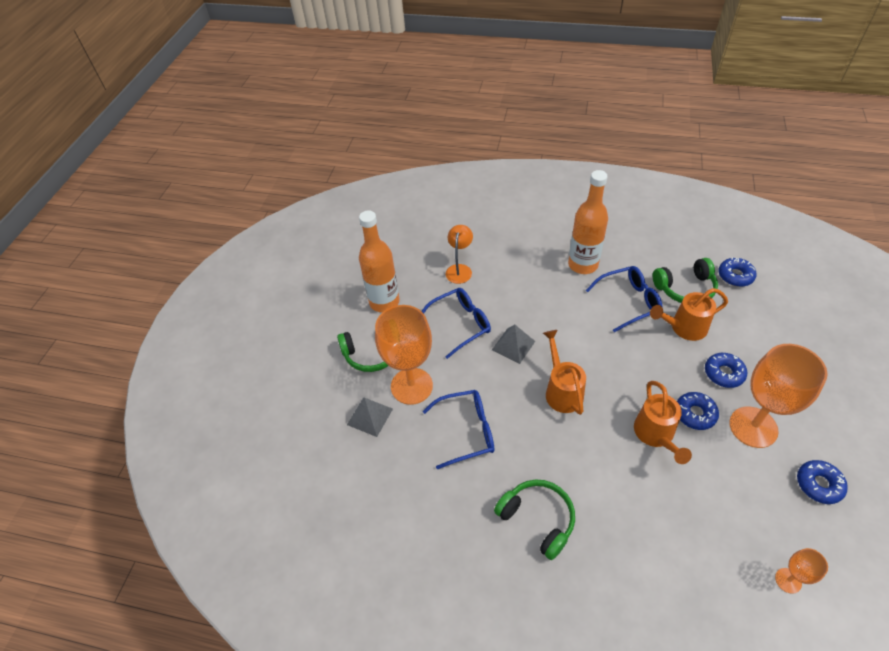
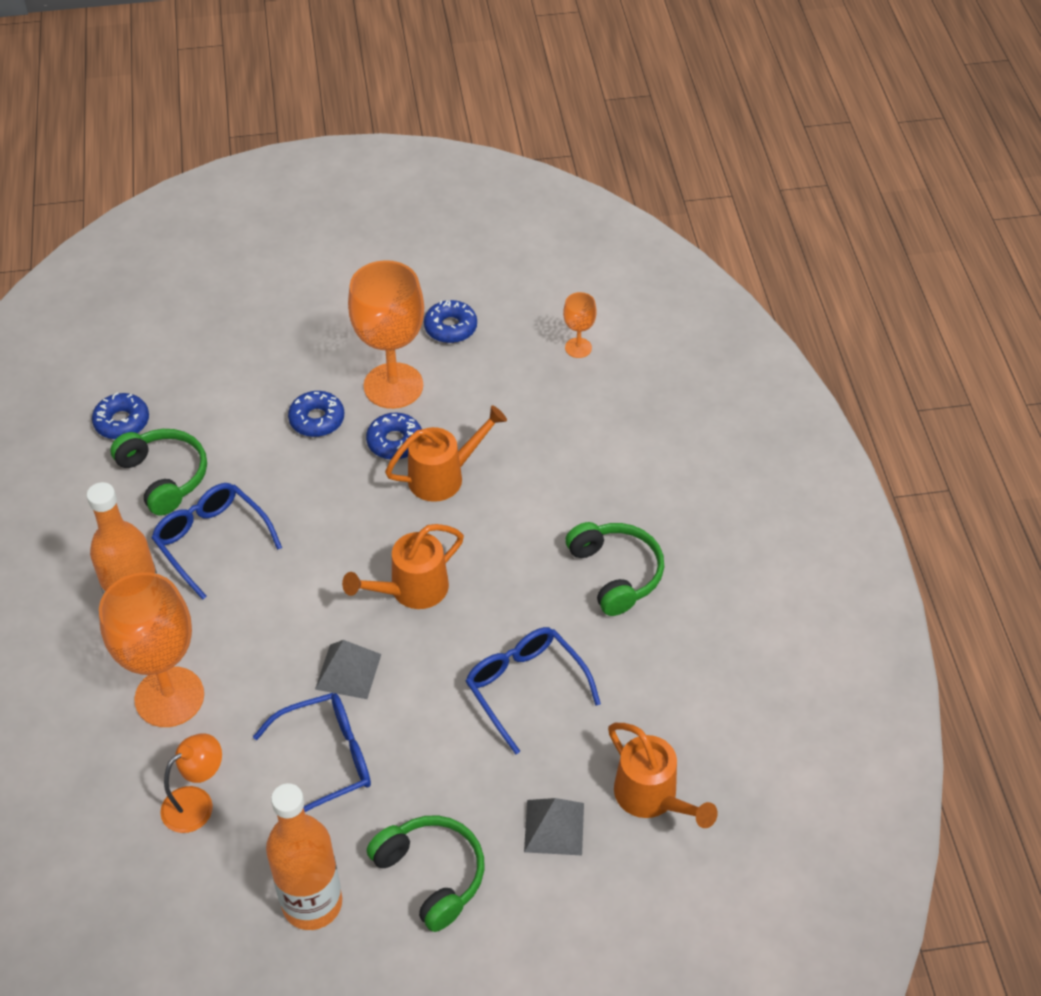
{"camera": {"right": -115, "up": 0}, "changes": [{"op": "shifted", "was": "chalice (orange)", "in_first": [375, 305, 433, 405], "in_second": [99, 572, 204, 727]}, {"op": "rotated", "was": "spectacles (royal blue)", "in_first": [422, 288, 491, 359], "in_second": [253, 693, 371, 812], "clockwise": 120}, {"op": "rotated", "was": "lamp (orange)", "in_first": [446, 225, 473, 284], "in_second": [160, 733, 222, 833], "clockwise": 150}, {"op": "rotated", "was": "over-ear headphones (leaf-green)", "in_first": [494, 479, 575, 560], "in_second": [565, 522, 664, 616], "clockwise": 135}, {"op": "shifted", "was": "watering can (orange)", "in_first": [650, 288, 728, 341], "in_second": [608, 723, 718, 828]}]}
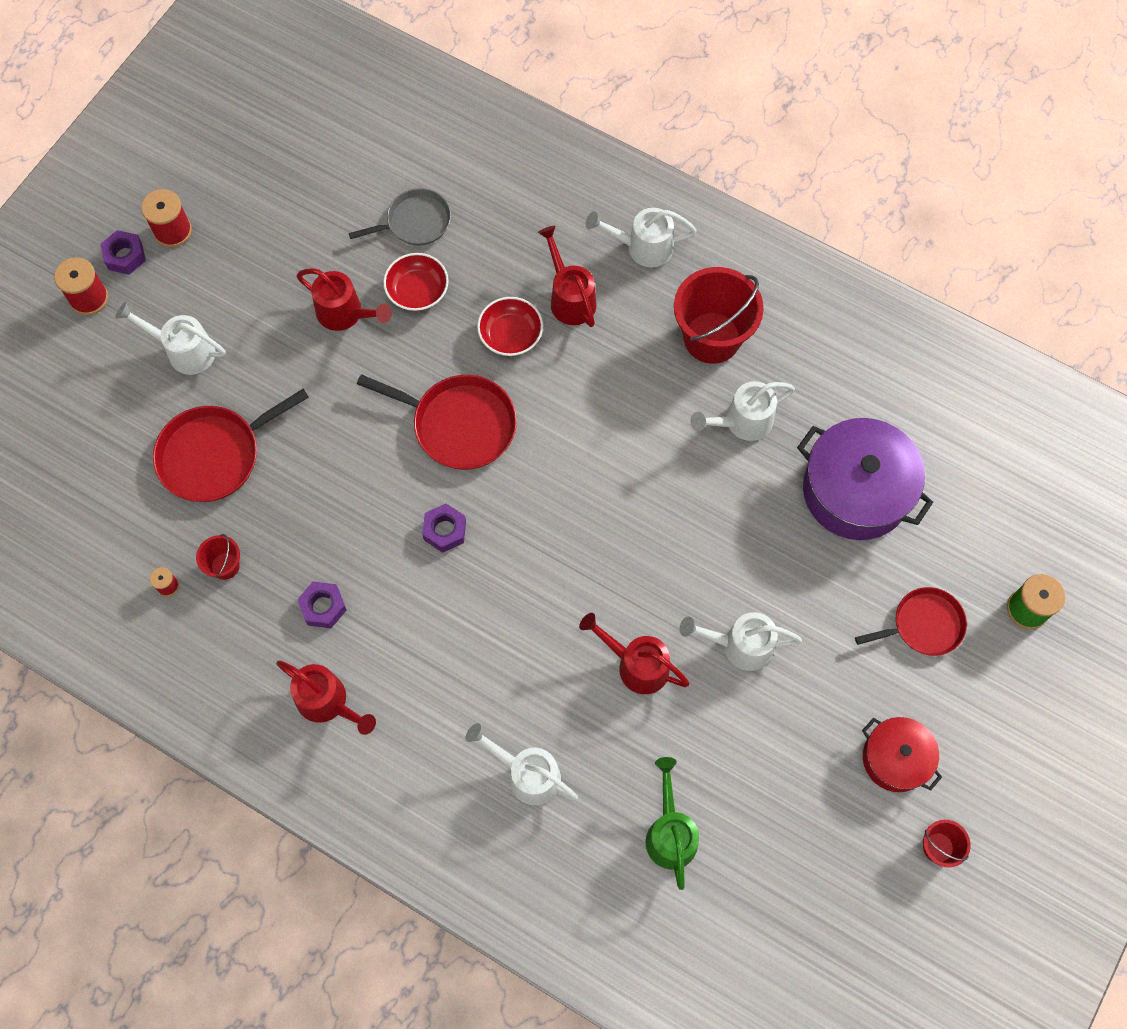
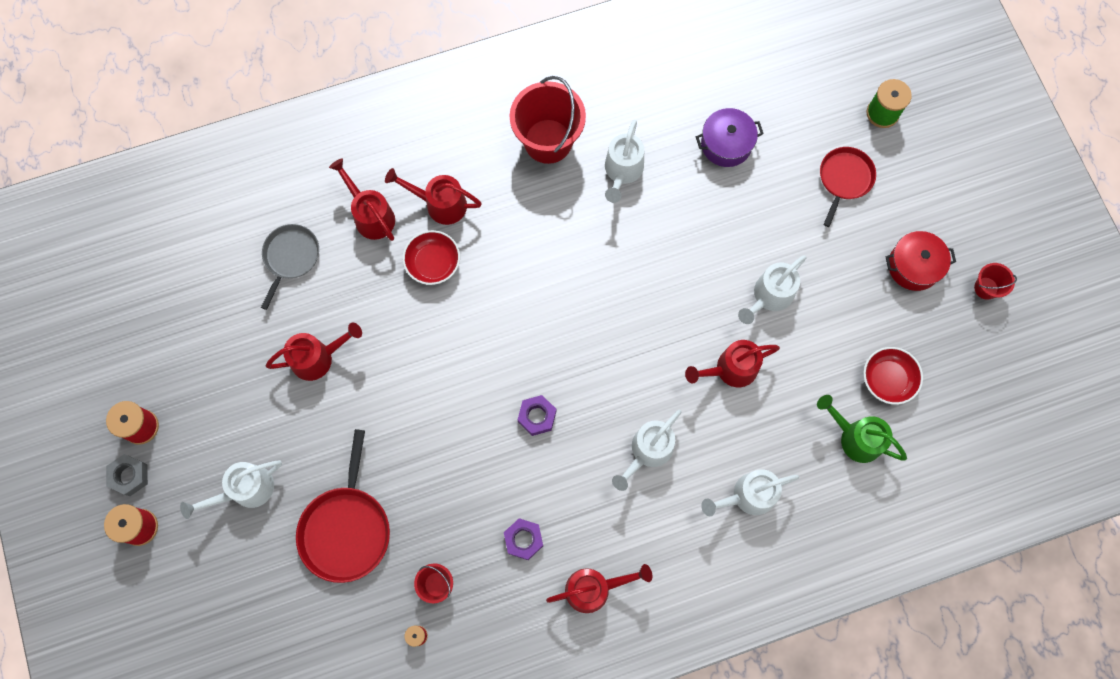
{"camera": {"right": -50, "up": 5}, "changes": [{"op": "repainted", "was": "hex nut (royal purple)", "now": "hex nut (ash-grey)", "in_first": [101, 230, 146, 275], "in_second": [106, 454, 148, 496]}, {"op": "gone", "was": "pan (scarlet)", "in_first": [357, 374, 517, 470]}, {"op": "shifted", "was": "deep dish (scarlet)", "in_first": [383, 253, 449, 311], "in_second": [863, 347, 923, 405]}, {"op": "shifted", "was": "watering can (snow-white)", "in_first": [586, 208, 697, 267], "in_second": [612, 410, 682, 491]}, {"op": "scaled", "was": "pot (royal purple)", "in_first": [797, 418, 933, 540], "in_second": [696, 108, 764, 167], "ratio": 0.59}, {"op": "new", "now": "watering can (scarlet)", "in_second": [329, 158, 395, 241]}]}
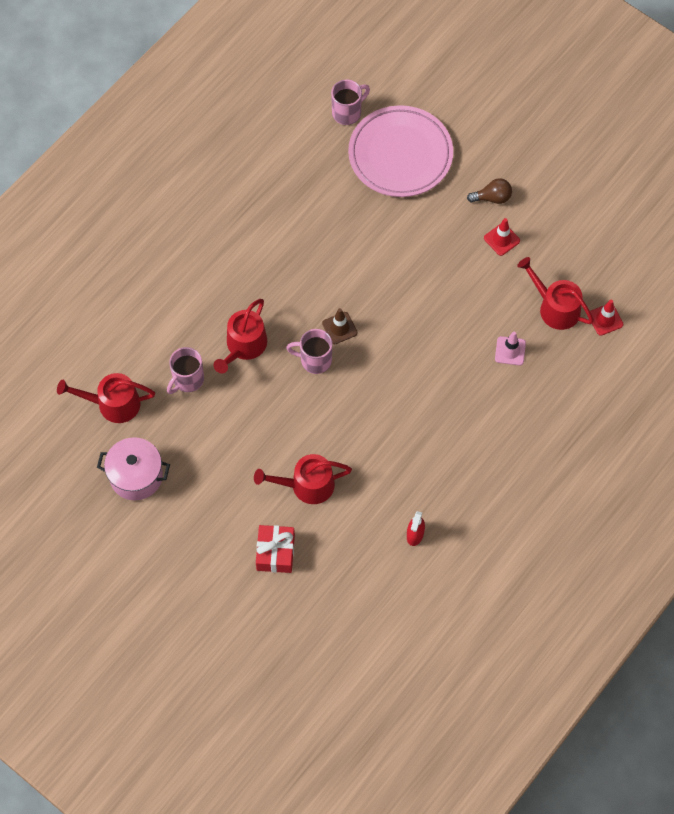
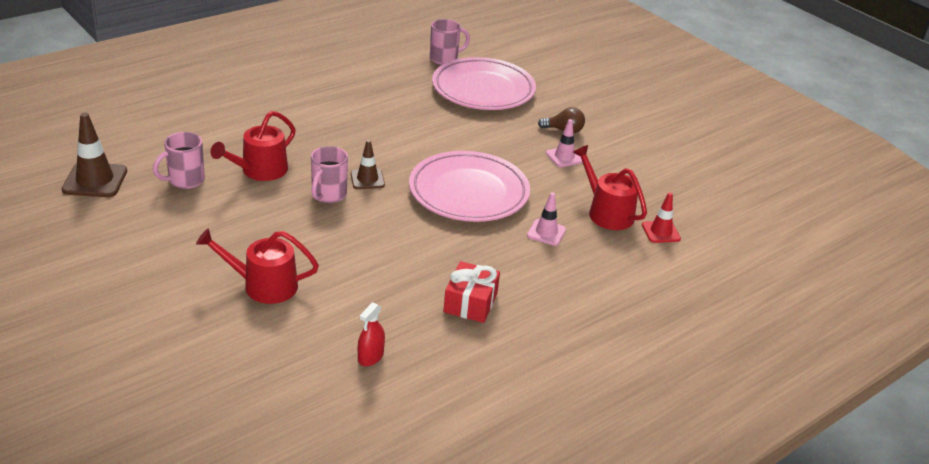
{"camera": {"right": 10, "up": -30}, "changes": [{"op": "swapped", "was": "watering can (scarlet)", "now": "traffic cone (dark brown)", "in_first": [57, 373, 155, 423], "in_second": [62, 113, 127, 197]}, {"op": "gone", "was": "pot (rosy)", "in_first": [97, 437, 170, 500]}, {"op": "shifted", "was": "present (scarlet)", "in_first": [256, 525, 295, 573], "in_second": [443, 261, 500, 323]}, {"op": "rotated", "was": "mug (rosy)", "in_first": [286, 329, 332, 374], "in_second": [311, 146, 348, 203], "clockwise": -90}, {"op": "repainted", "was": "traffic cone (scarlet)", "now": "traffic cone (rosy)", "in_first": [484, 218, 520, 256], "in_second": [546, 119, 583, 167]}, {"op": "new", "now": "dinner plate (rosy)", "in_second": [409, 151, 530, 222]}]}
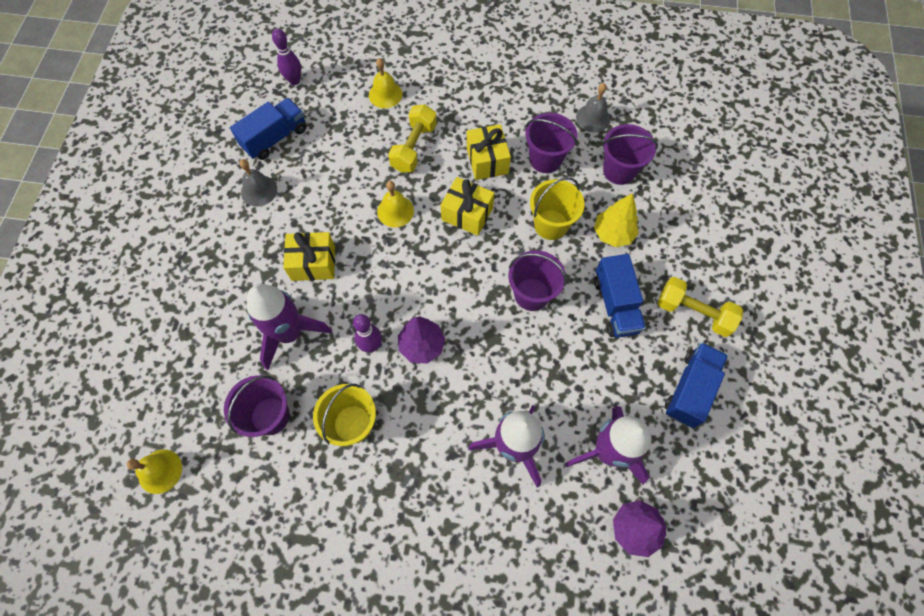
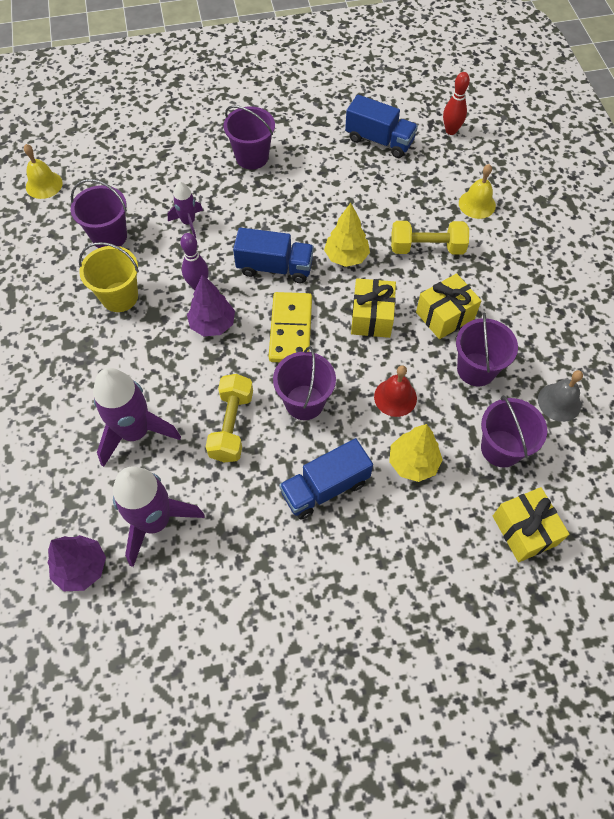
{"camera": {"right": 70, "up": -5}, "changes": [{"op": "gone", "was": "hand bell (ash-grey)", "in_first": [239, 159, 277, 207]}, {"op": "scaled", "was": "spaceship (royal purple)", "in_first": [247, 284, 332, 370], "in_second": [168, 182, 203, 238], "ratio": 0.53}, {"op": "repainted", "was": "tenpin (royal purple)", "now": "tenpin (scarlet)", "in_first": [272, 29, 301, 85], "in_second": [443, 72, 470, 135]}, {"op": "shifted", "was": "present (golden)", "in_first": [283, 232, 335, 281], "in_second": [493, 487, 570, 562]}, {"op": "swapped", "was": "hand bell (golden)", "now": "tree (golden)", "in_first": [377, 181, 414, 227], "in_second": [324, 203, 370, 267]}, {"op": "swapped", "was": "pail (golden)", "now": "hand bell (scarlet)", "in_first": [530, 177, 585, 240], "in_second": [374, 365, 417, 417]}, {"op": "shifted", "was": "free weight (golden)", "in_first": [657, 277, 743, 337], "in_second": [206, 374, 253, 462]}, {"op": "shifted", "was": "lorry (royal blue)", "in_first": [665, 342, 728, 428], "in_second": [233, 227, 314, 283]}, {"op": "new", "now": "pail (royal purple)", "in_second": [224, 105, 275, 169]}, {"op": "new", "now": "domino piece (golden)", "in_second": [269, 292, 312, 362]}]}
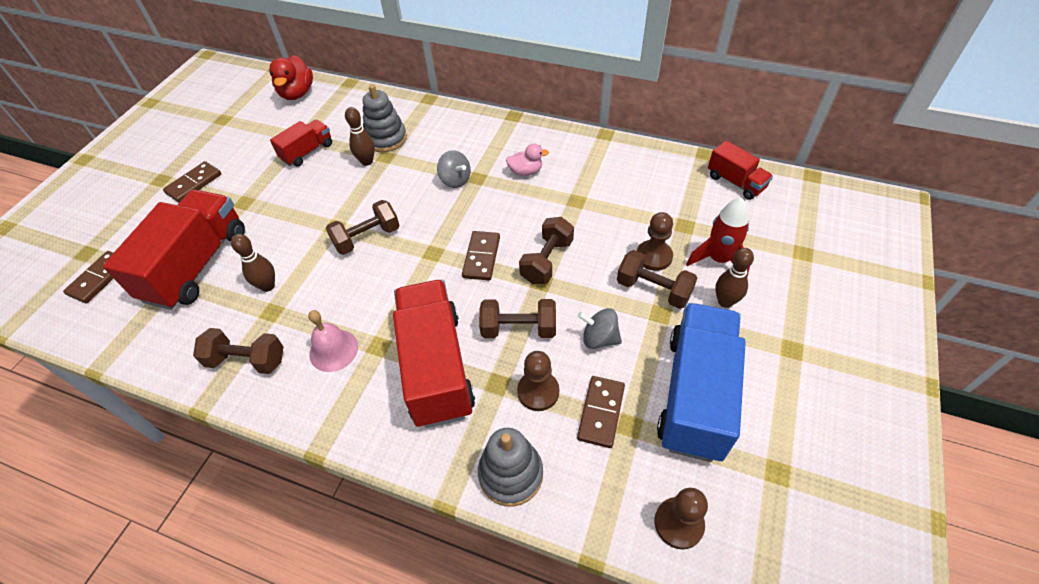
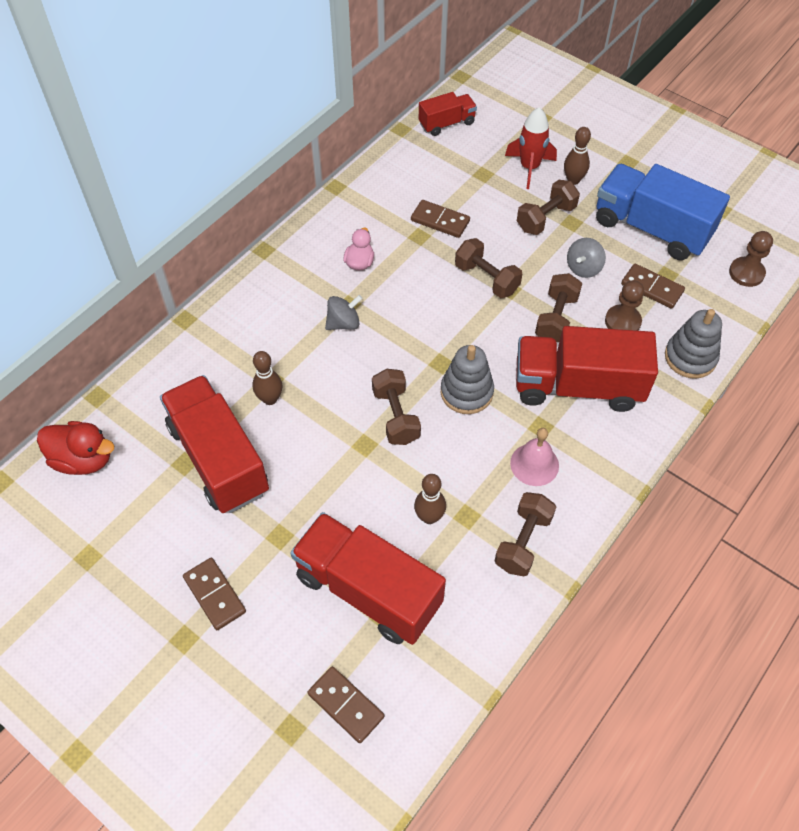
{"camera": {"right": -75, "up": 5}, "changes": [{"op": "scaled", "was": "lorry (scarlet)", "in_first": [270, 120, 332, 167], "in_second": [160, 375, 269, 513], "ratio": 1.93}, {"op": "shifted", "was": "stacking rings (ash-grey)", "in_first": [363, 85, 407, 152], "in_second": [441, 345, 494, 414]}, {"op": "shifted", "was": "domino piece (dark brown)", "in_first": [462, 231, 500, 280], "in_second": [411, 200, 470, 238]}, {"op": "gone", "was": "chess pawn (dark brown)", "in_first": [637, 212, 673, 271]}]}
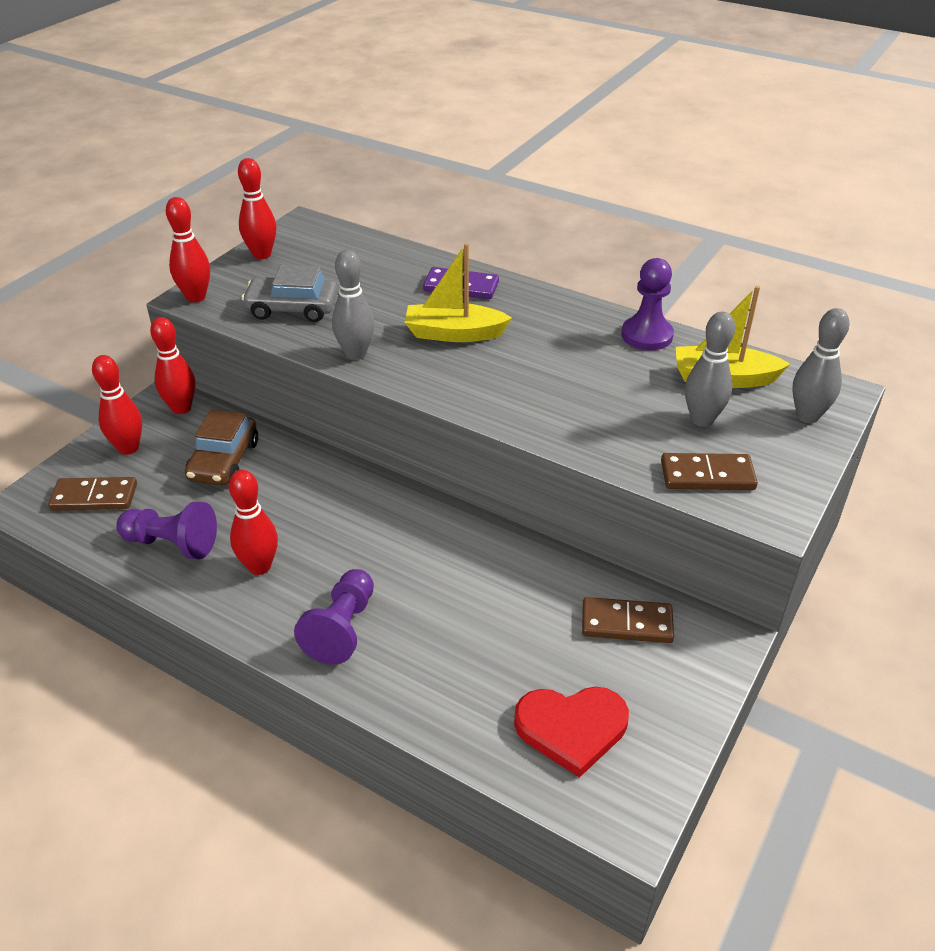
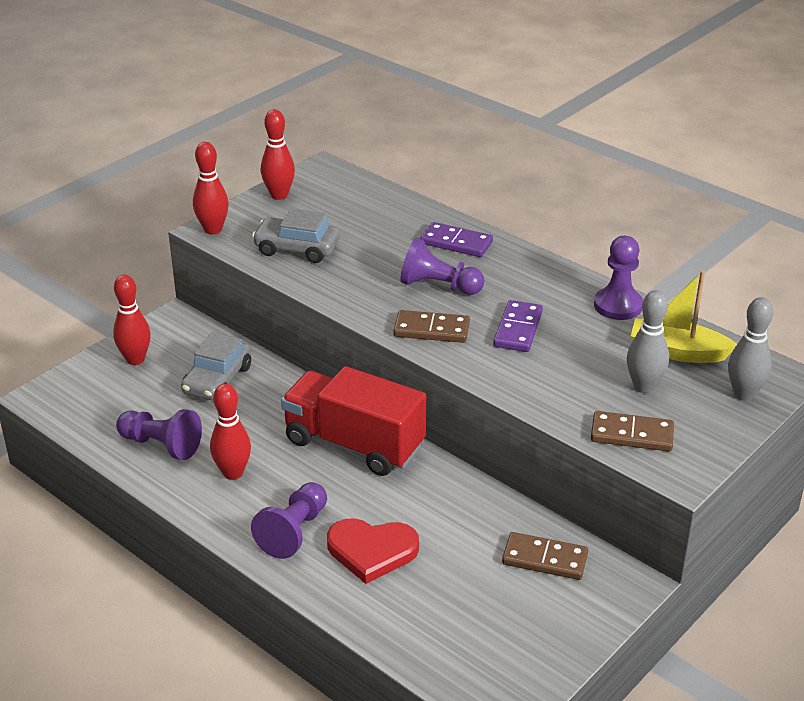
{"camera": {"right": 10, "up": -5}, "changes": [{"op": "shifted", "was": "domino piece (dark brown)", "in_first": [48, 477, 137, 511], "in_second": [393, 310, 470, 343]}, {"op": "gone", "was": "tenpin (scarlet)", "in_first": [150, 317, 195, 414]}, {"op": "repainted", "was": "automobile (dark brown)", "now": "automobile (ash-grey)", "in_first": [185, 409, 258, 485], "in_second": [181, 332, 251, 400]}, {"op": "gone", "was": "tenpin (ash-grey)", "in_first": [332, 250, 375, 360]}, {"op": "swapped", "was": "toy boat (golden)", "now": "chess pawn (royal purple)", "in_first": [405, 243, 512, 342], "in_second": [400, 238, 485, 295]}, {"op": "shifted", "was": "heart shape (scarlet)", "in_first": [514, 687, 629, 778], "in_second": [327, 518, 419, 584]}, {"op": "new", "now": "lorry (scarlet)", "in_second": [281, 366, 426, 476]}, {"op": "new", "now": "domino piece (royal purple)", "in_second": [493, 300, 543, 352]}]}
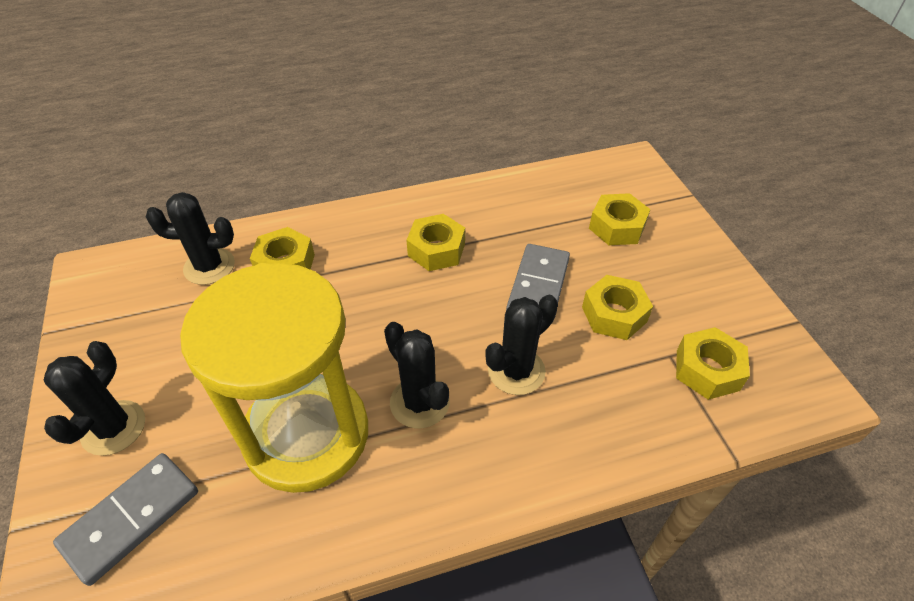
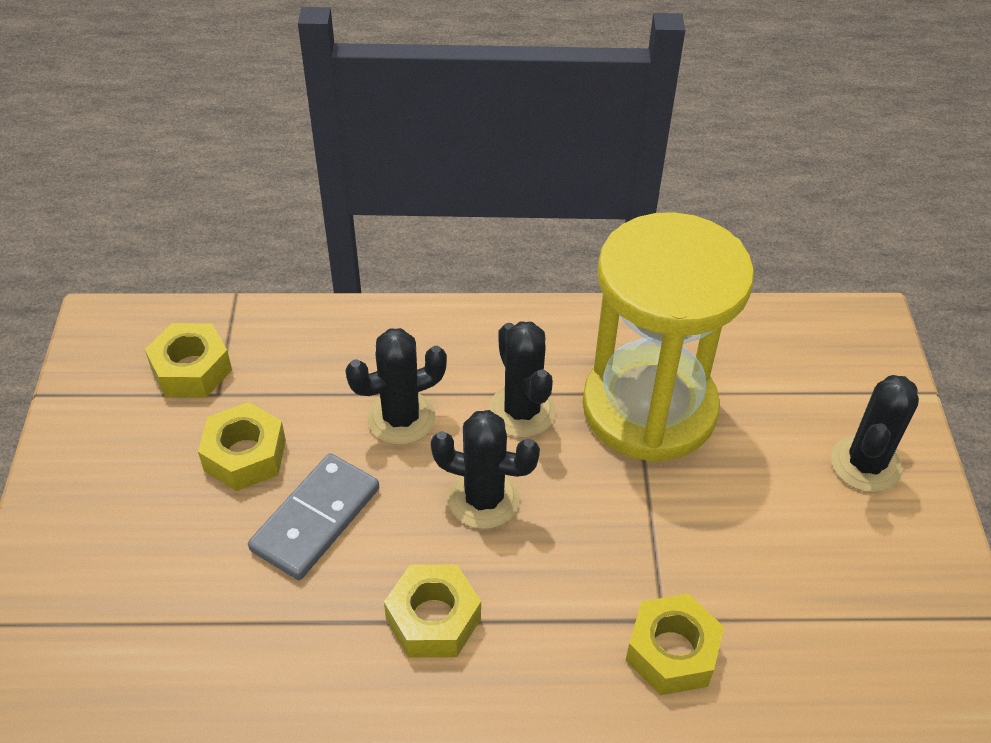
{"camera": {"right": -165, "up": 0}, "changes": [{"op": "gone", "was": "domino piece (ash-grey)", "in_first": [53, 453, 198, 586]}, {"op": "shifted", "was": "prickly plant (black)", "in_first": [146, 192, 235, 285], "in_second": [431, 410, 540, 529]}, {"op": "gone", "was": "hex nut (golden)", "in_first": [589, 193, 651, 245]}]}
